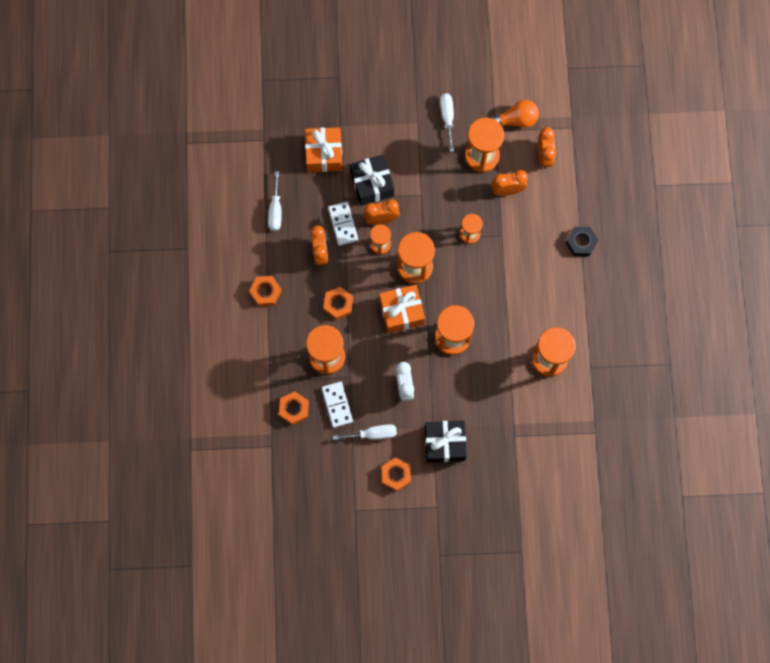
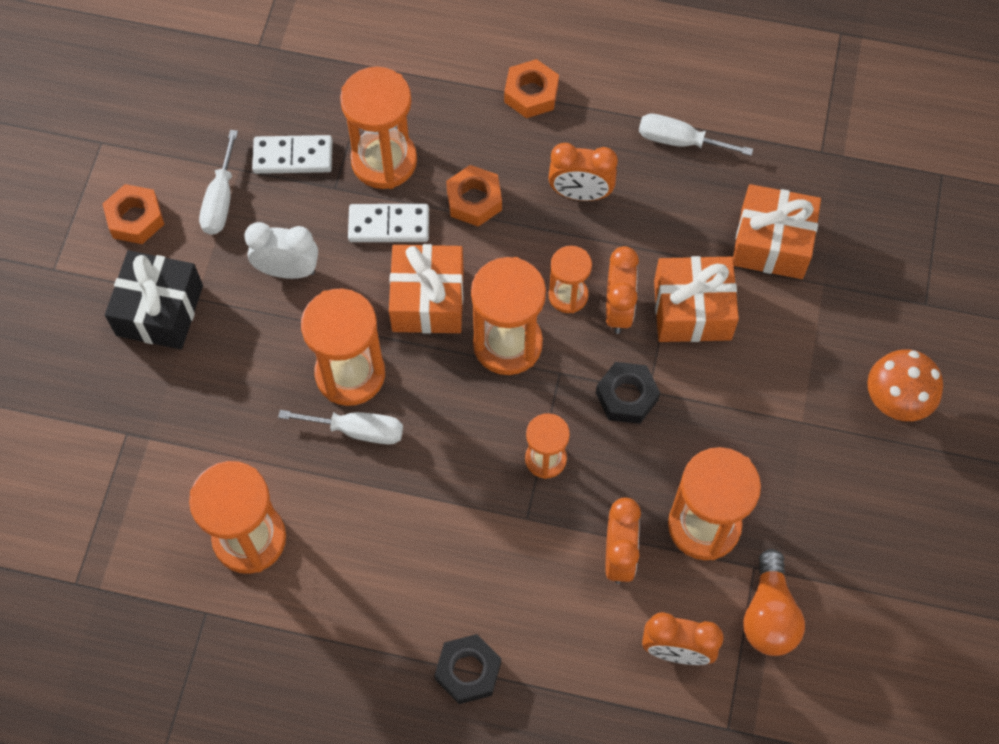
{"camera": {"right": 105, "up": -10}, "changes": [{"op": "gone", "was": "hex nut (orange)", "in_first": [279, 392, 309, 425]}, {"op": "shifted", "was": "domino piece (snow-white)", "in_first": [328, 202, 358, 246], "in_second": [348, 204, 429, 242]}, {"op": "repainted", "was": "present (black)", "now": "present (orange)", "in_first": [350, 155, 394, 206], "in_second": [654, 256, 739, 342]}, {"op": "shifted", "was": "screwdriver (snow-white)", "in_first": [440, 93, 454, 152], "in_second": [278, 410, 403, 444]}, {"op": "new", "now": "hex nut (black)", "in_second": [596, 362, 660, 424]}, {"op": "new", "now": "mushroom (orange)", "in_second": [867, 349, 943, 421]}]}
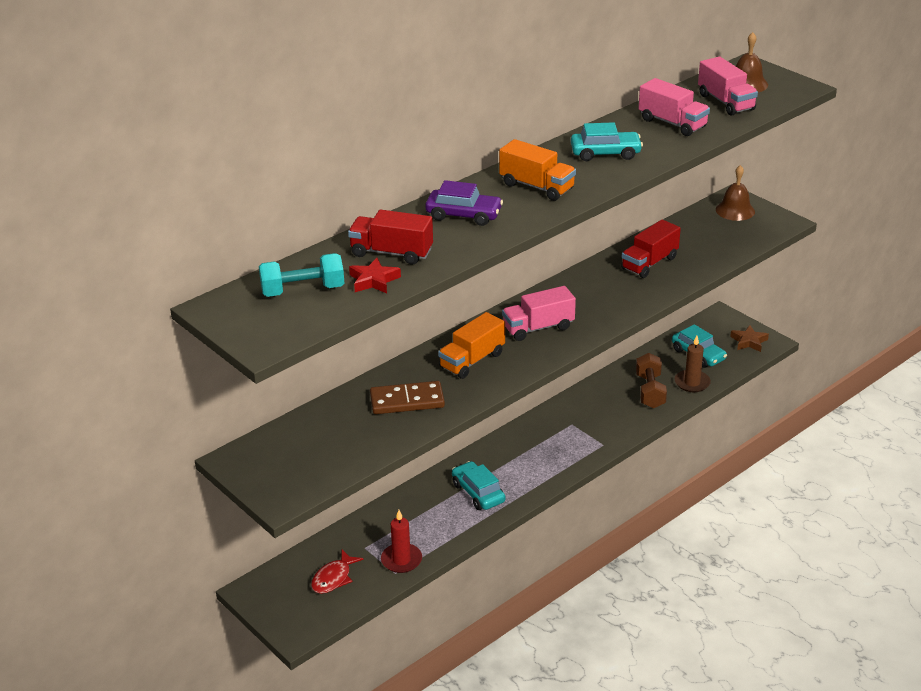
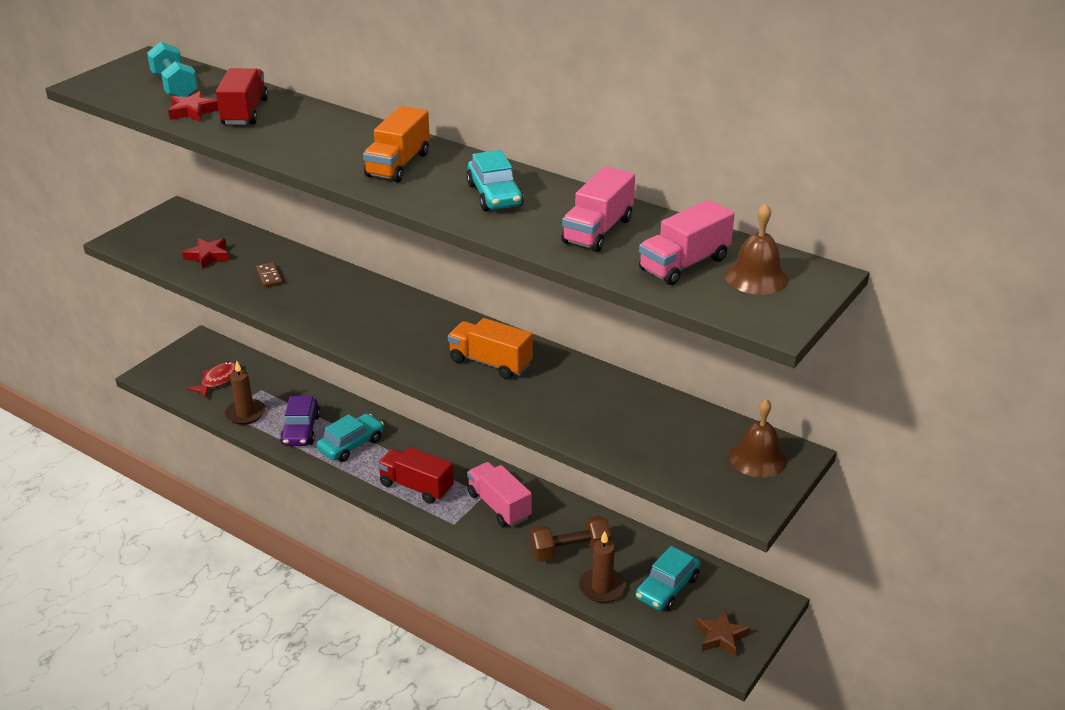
{"camera": {"right": 75, "up": 0}, "changes": [{"op": "rotated", "was": "toy fish (scarlet)", "in_first": [311, 550, 364, 594], "in_second": [187, 361, 236, 398], "clockwise": 105}, {"op": "scaled", "was": "domino piece (dark brown)", "in_first": [370, 381, 445, 414], "in_second": [256, 262, 283, 287], "ratio": 0.53}, {"op": "repainted", "was": "wax candle (scarlet)", "now": "wax candle (dark brown)", "in_first": [381, 510, 422, 573], "in_second": [225, 360, 265, 425]}, {"op": "shifted", "was": "automobile (royal purple)", "in_first": [425, 180, 503, 226], "in_second": [280, 396, 320, 446]}, {"op": "shifted", "was": "lorry (orange)", "in_first": [438, 312, 505, 379], "in_second": [448, 318, 533, 379]}, {"op": "shifted", "was": "lorry (rosy)", "in_first": [502, 286, 576, 341], "in_second": [467, 462, 532, 527]}, {"op": "shifted", "was": "lorry (scarlet)", "in_first": [621, 219, 681, 278], "in_second": [377, 447, 454, 504]}, {"op": "new", "now": "five-pointed star (scarlet)", "in_second": [182, 238, 229, 269]}]}
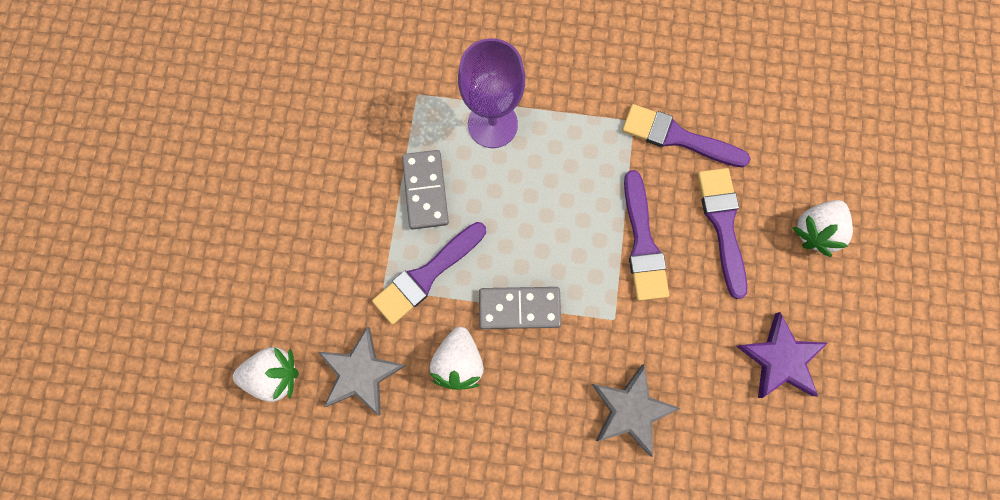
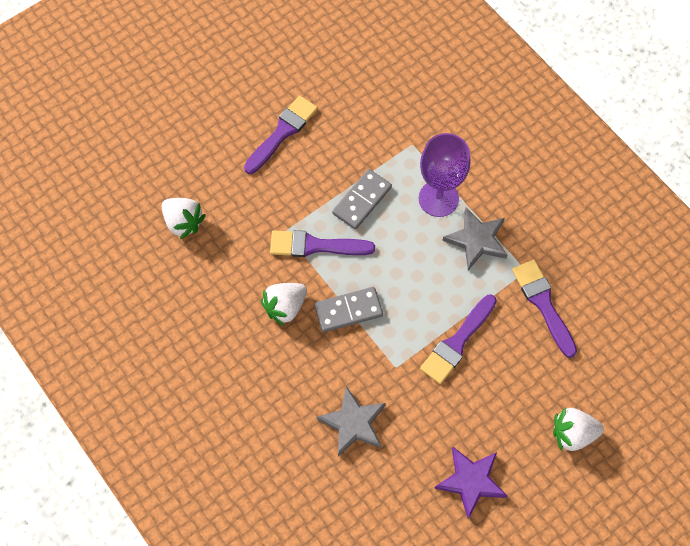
{"camera": {"right": 45, "up": -10}, "changes": [{"op": "shifted", "was": "five-pointed star (ash-grey)", "in_first": [318, 326, 407, 416], "in_second": [442, 207, 507, 270]}, {"op": "rotated", "was": "domino piece (ash-grey)", "in_first": [479, 287, 561, 329], "in_second": [314, 287, 383, 332], "clockwise": -60}, {"op": "shifted", "was": "brush (royal purple)", "in_first": [697, 168, 748, 299], "in_second": [244, 96, 318, 174]}]}
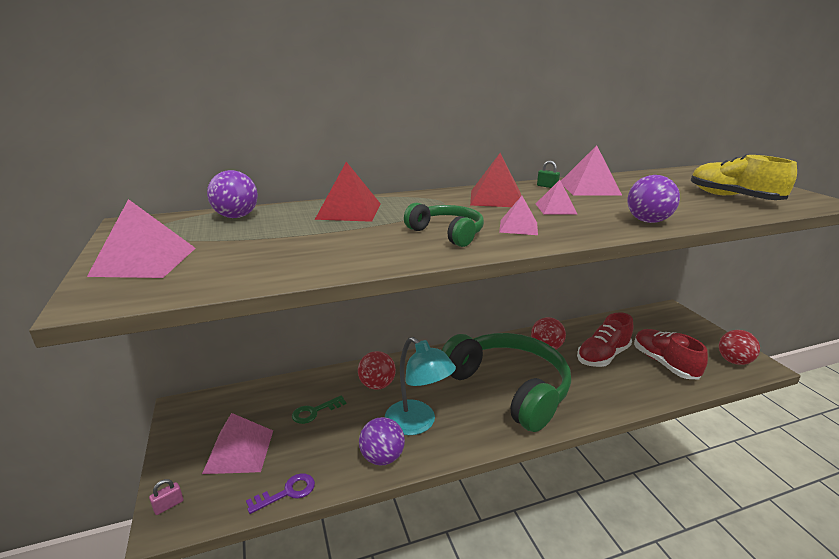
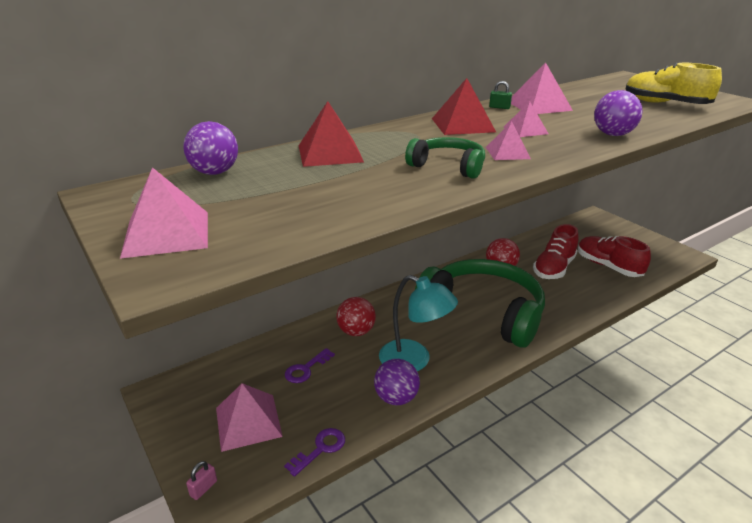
{"camera": {"right": -15, "up": 5}, "changes": [{"op": "repainted", "was": "key (leaf-green)", "now": "key (royal purple)", "in_first": [292, 396, 346, 424], "in_second": [285, 348, 335, 383]}, {"op": "gone", "was": "play ball (scarlet)", "in_first": [719, 330, 760, 365]}]}
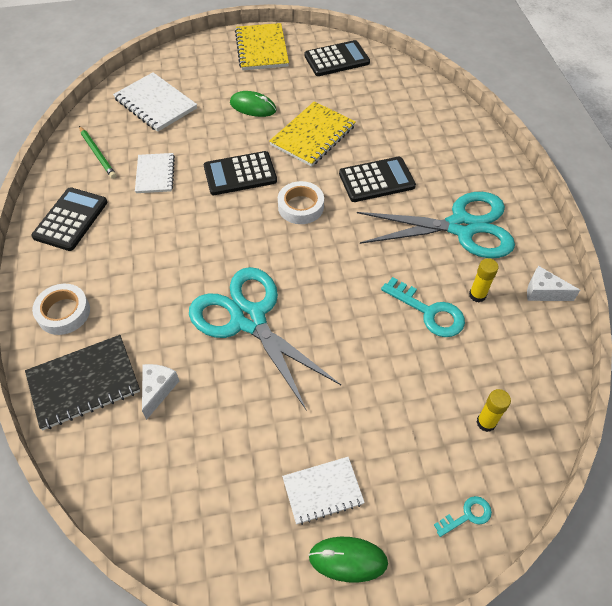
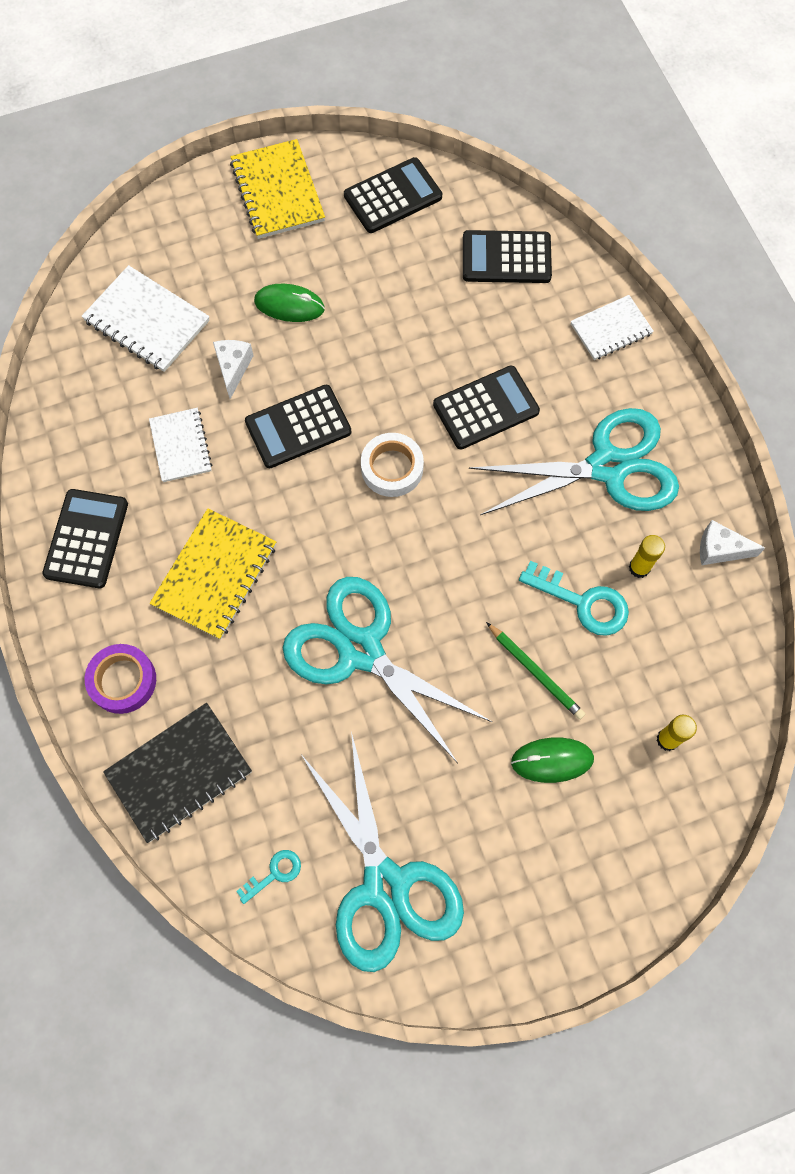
{"camera": {"right": -10, "up": 15}, "changes": [{"op": "repainted", "was": "roll of tape (snow-white)", "now": "roll of tape (royal purple)", "in_first": [32, 284, 90, 335], "in_second": [85, 644, 156, 714]}, {"op": "shifted", "was": "wooden pencil (leaf-green)", "in_first": [79, 126, 116, 179], "in_second": [486, 622, 585, 720]}, {"op": "shifted", "was": "piece of cheese (snow-white)", "in_first": [142, 364, 179, 420], "in_second": [213, 340, 254, 399]}, {"op": "shifted", "was": "notebook (golden)", "in_first": [269, 101, 356, 167], "in_second": [150, 509, 276, 640]}, {"op": "shifted", "was": "notebook (snow-white)", "in_first": [282, 457, 365, 525], "in_second": [571, 295, 654, 360]}, {"op": "shifted", "was": "PC mouse (leaf-green)", "in_first": [309, 537, 388, 583], "in_second": [511, 737, 594, 783]}, {"op": "shifted", "was": "key (aqua)", "in_first": [434, 496, 492, 537], "in_second": [236, 850, 301, 904]}, {"op": "new", "now": "scissors (aqua)", "in_second": [300, 732, 464, 972]}, {"op": "new", "now": "calculator (black)", "in_second": [463, 230, 552, 283]}]}
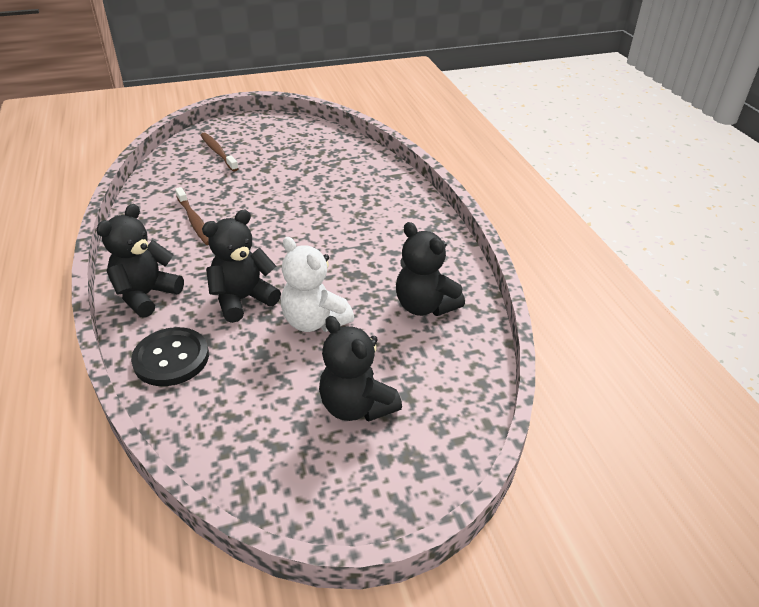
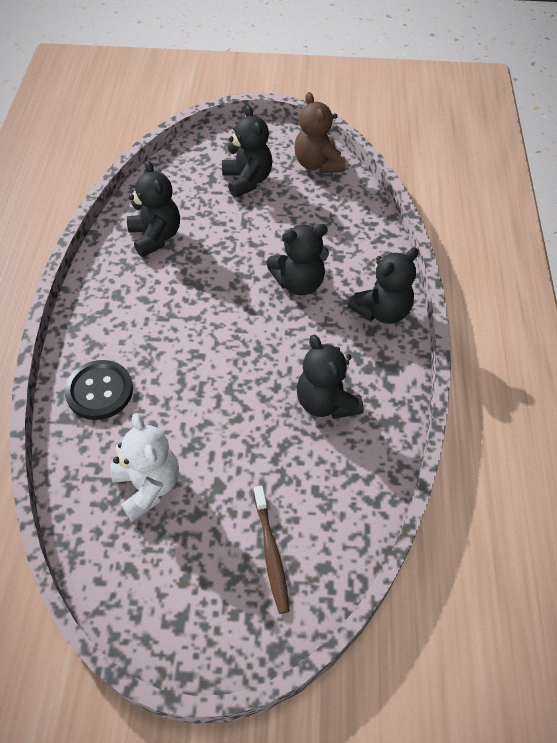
{"camera": {"right": -160, "up": 15}, "changes": [{"op": "shifted", "was": "sewing button (black)", "in_first": [131, 327, 209, 386], "in_second": [64, 360, 133, 420]}, {"op": "swapped", "was": "dental brush (dark brown)", "now": "teddy bear (black)", "in_first": [175, 187, 209, 245], "in_second": [297, 335, 364, 419]}, {"op": "shifted", "was": "teddy bear (snow-white)", "in_first": [281, 237, 354, 332], "in_second": [110, 413, 179, 522]}, {"op": "new", "now": "teddy bear (dark brown)", "in_second": [295, 92, 346, 173]}]}
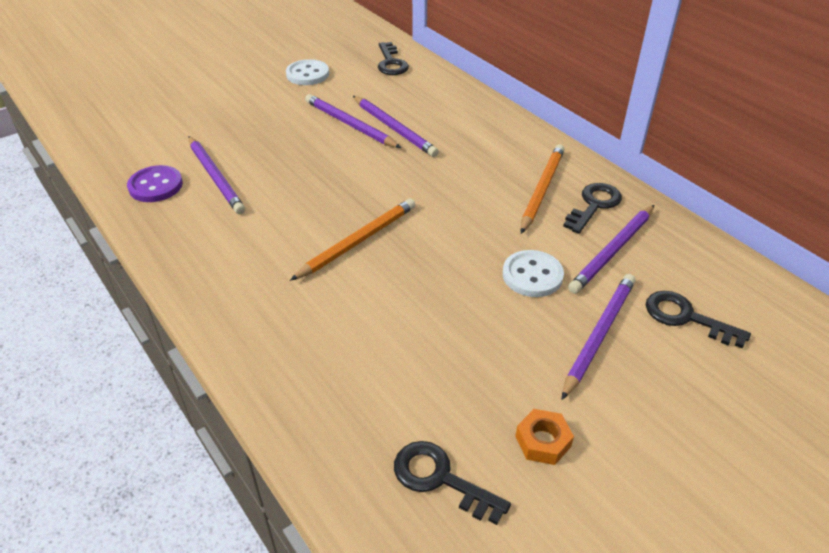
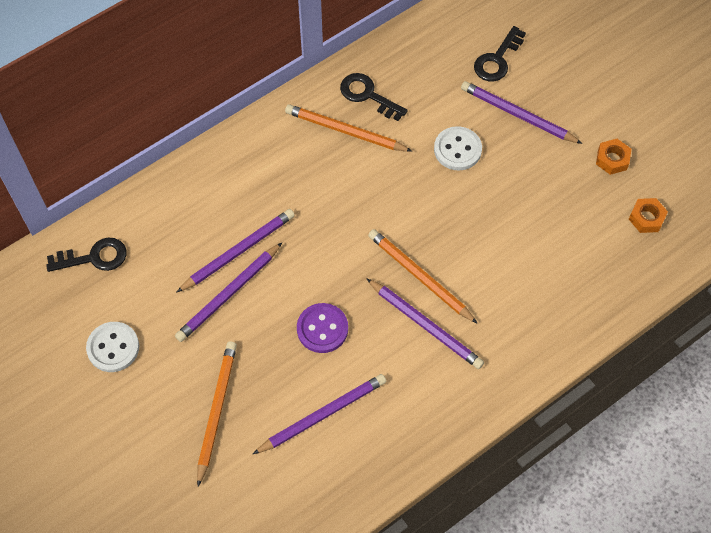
{"camera": {"right": -90, "up": 20}, "changes": [{"op": "shifted", "was": "sewing button (royal purple)", "in_first": [127, 165, 183, 202], "in_second": [297, 303, 348, 353]}, {"op": "swapped", "was": "key (black)", "now": "hex nut (orange)", "in_first": [394, 441, 511, 525], "in_second": [629, 198, 668, 233]}, {"op": "shifted", "was": "wooden pencil (royal purple)", "in_first": [568, 205, 654, 294], "in_second": [366, 278, 484, 369]}, {"op": "new", "now": "wooden pencil (orange)", "in_second": [197, 341, 237, 487]}]}
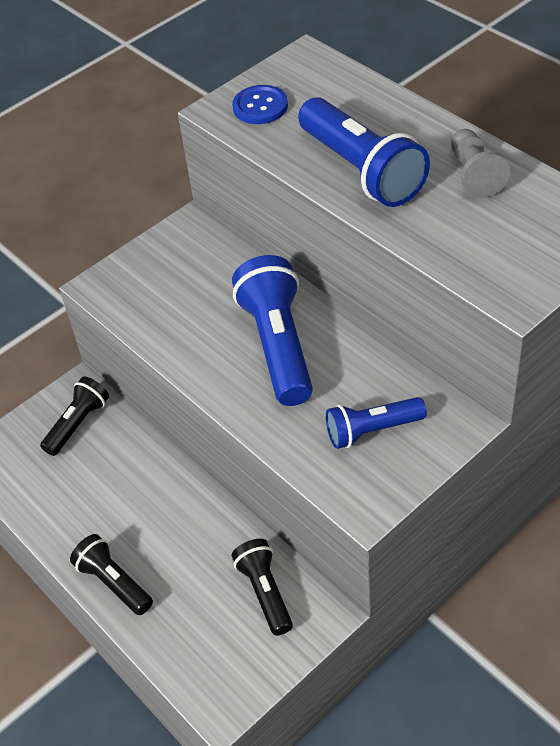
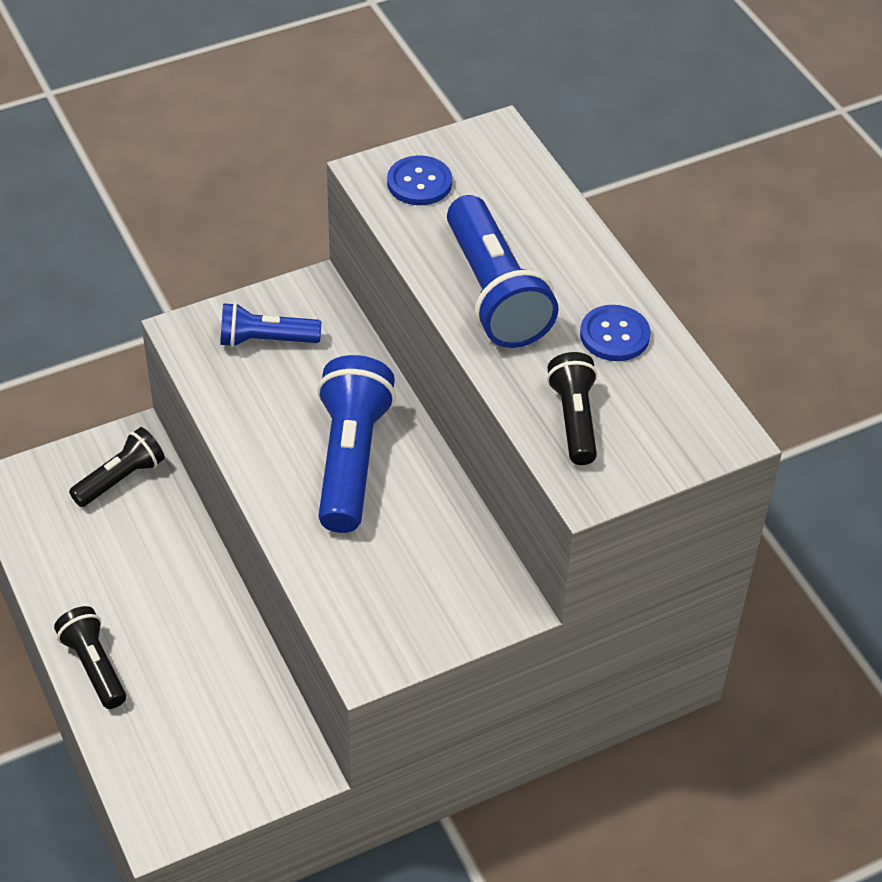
{"camera": {"right": 10, "up": 0}, "changes": [{"op": "shifted", "was": "flashlight (black)", "in_first": [232, 539, 293, 636], "in_second": [547, 352, 597, 465]}, {"op": "shifted", "was": "flashlight (royal blue)", "in_first": [326, 397, 427, 449], "in_second": [220, 302, 321, 347]}, {"op": "swapped", "was": "chess pawn (ash-grey)", "now": "sewing button (royal blue)", "in_first": [451, 129, 510, 198], "in_second": [580, 305, 650, 361]}]}
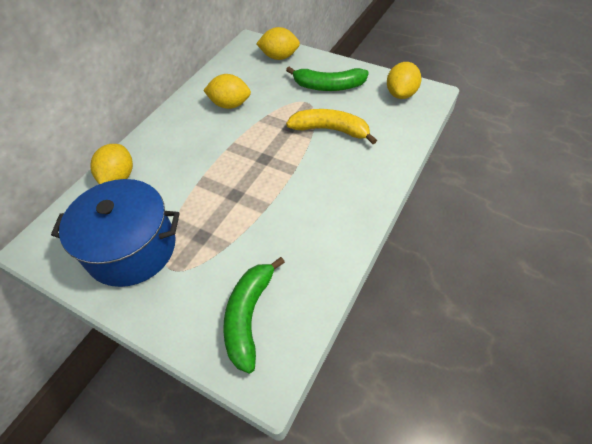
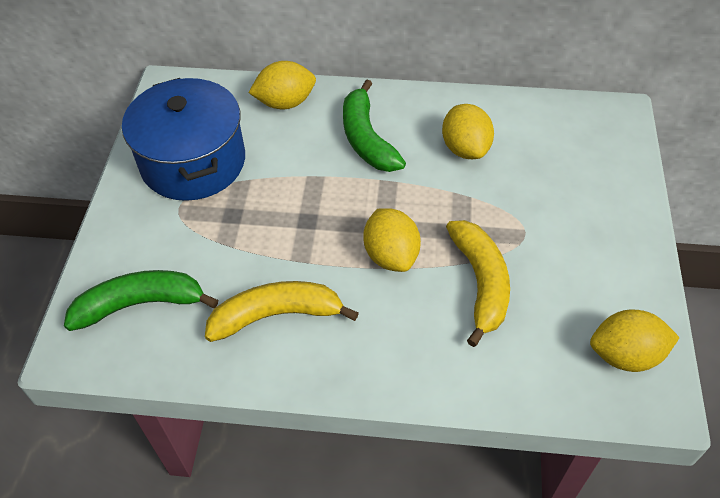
{"camera": {"right": 65, "up": 0}, "changes": [{"op": "shifted", "was": "citrus fruit (golden)", "in_first": [256, 27, 300, 60], "in_second": [363, 208, 421, 272]}, {"op": "shifted", "was": "toy banana (leaf-green)", "in_first": [286, 67, 369, 91], "in_second": [343, 80, 406, 172]}, {"op": "new", "now": "toy banana (golden)", "in_second": [205, 281, 359, 342]}]}
